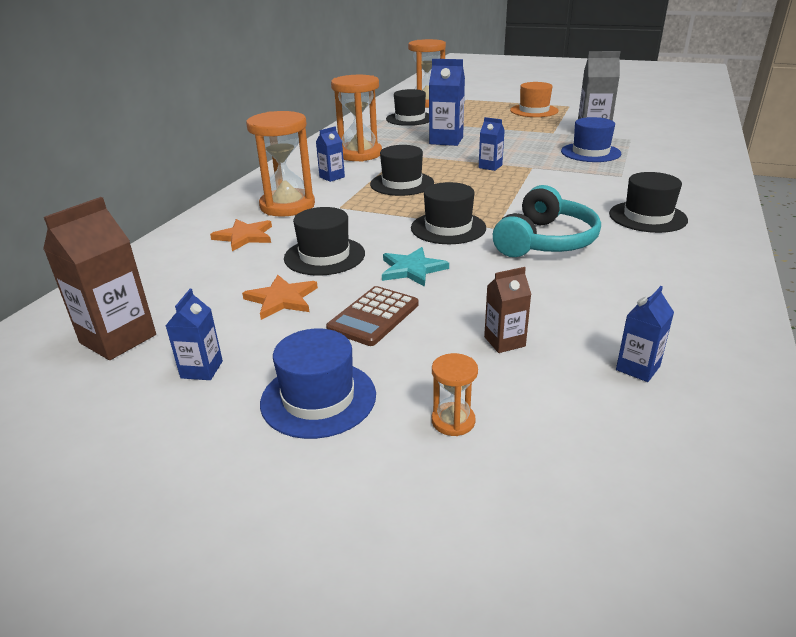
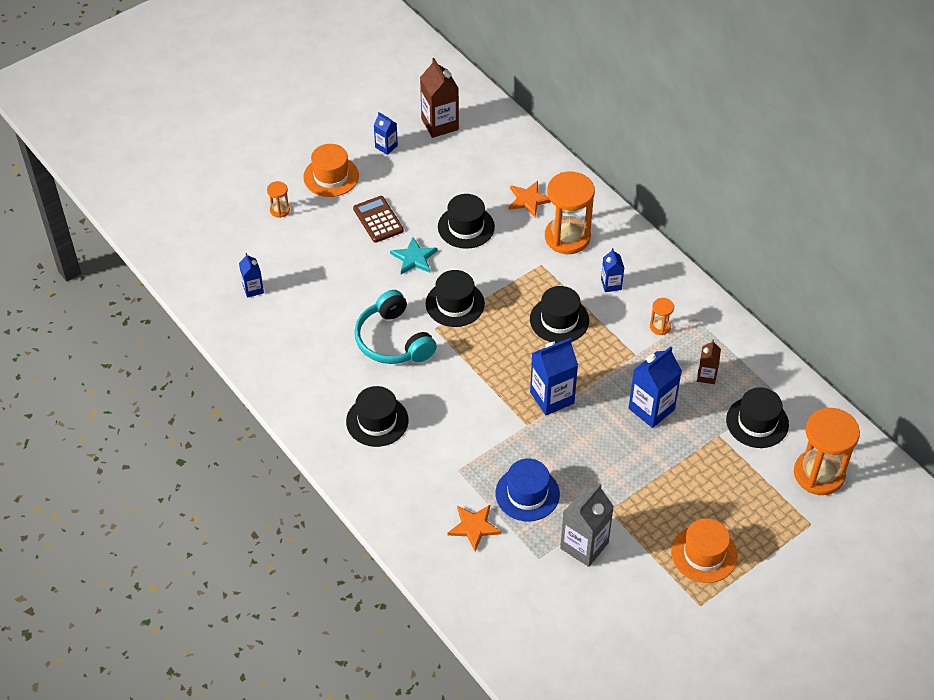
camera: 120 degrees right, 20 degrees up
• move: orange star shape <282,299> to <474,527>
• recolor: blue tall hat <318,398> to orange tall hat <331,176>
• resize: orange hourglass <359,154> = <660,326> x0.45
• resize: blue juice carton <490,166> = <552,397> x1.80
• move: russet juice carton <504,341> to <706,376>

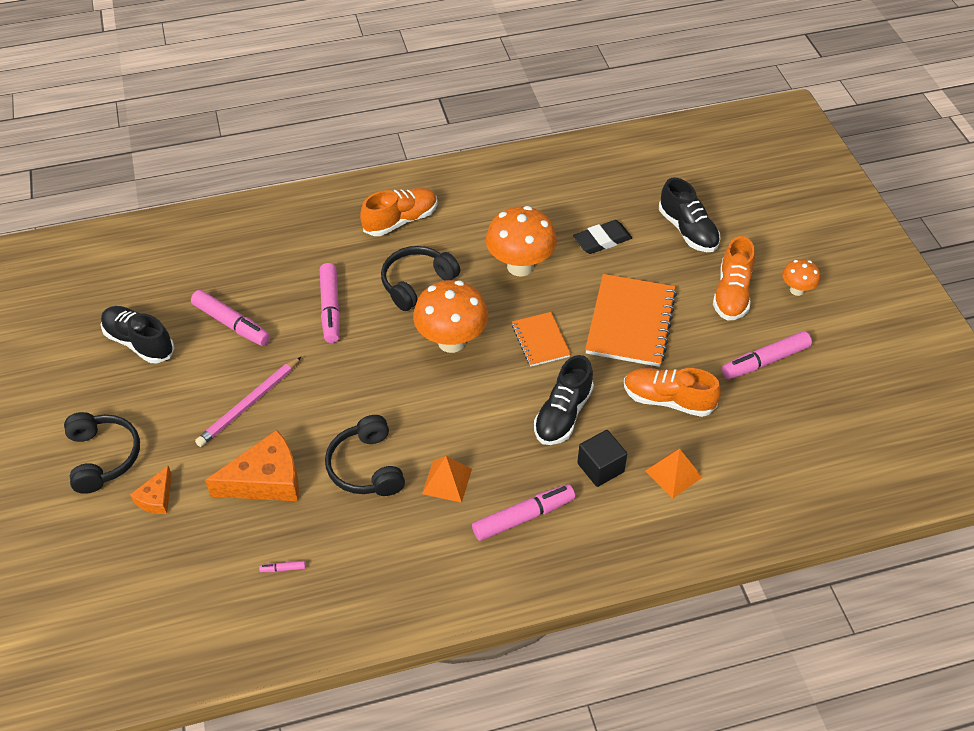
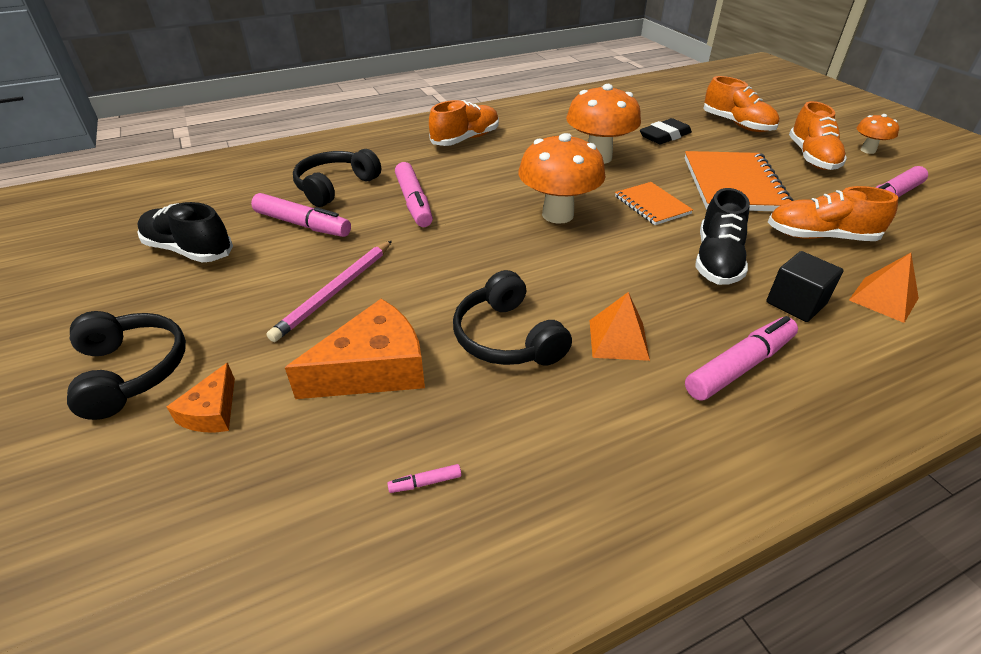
camera: 10 degrees left, 10 degrees down
• move: ebony over-ear headphones <417,283> to <335,186>
• recolor: ebony shoe <688,230> to orange shoe <737,124>

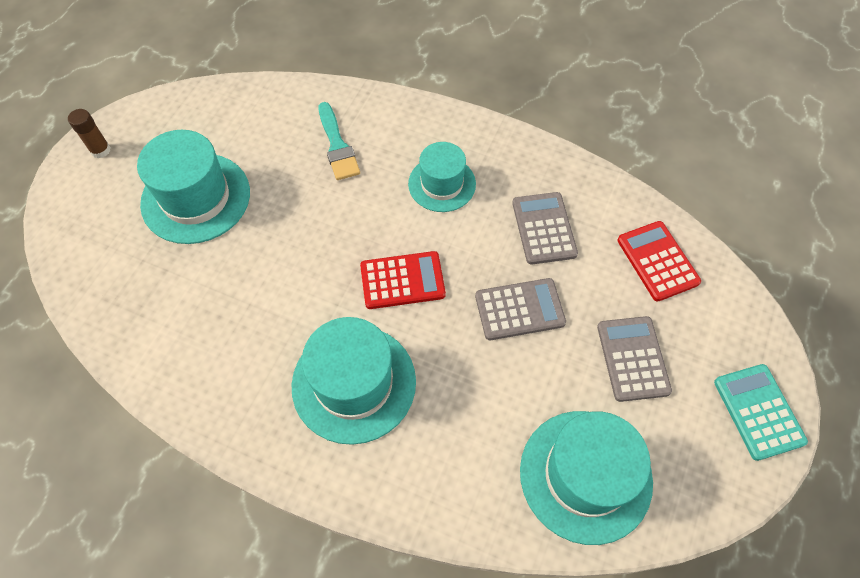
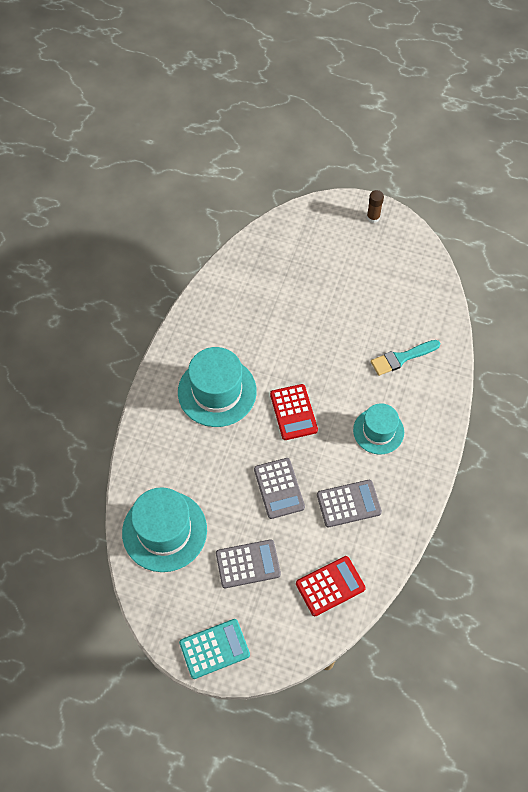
camera: 85 degrees right, 0 degrees up
• delete: aqua tall hat <196,198>

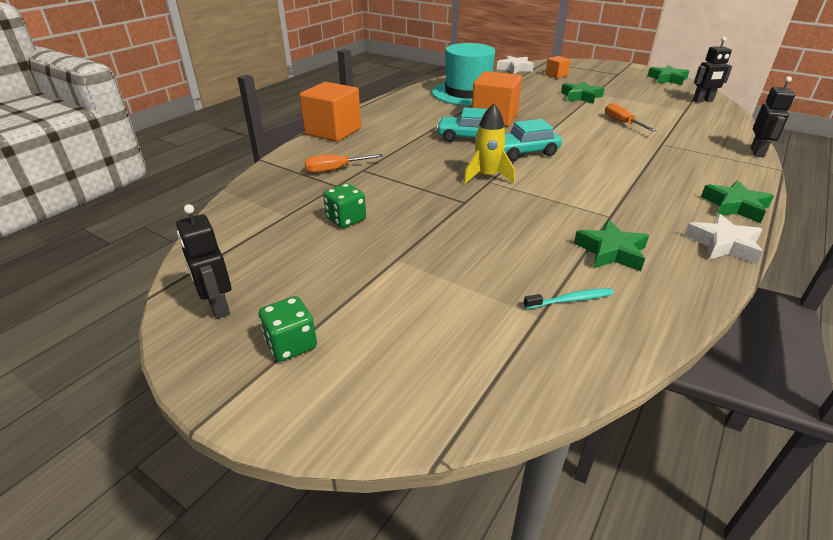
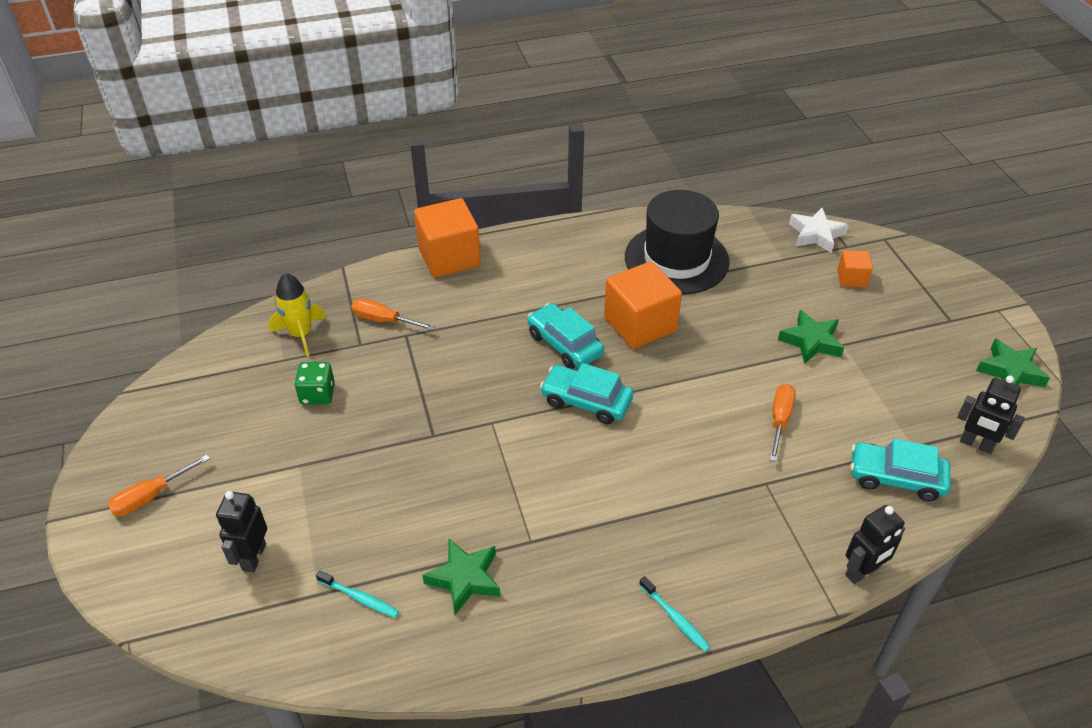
camera: 40 degrees right, 10 degrees up
• move: ebony robot <218,307> to <253,557>
• replace: emerald die <291,344> to orange hand screwdriver <151,496>
• recolor: aqua tall hat <467,93> to ebony tall hat <676,259>
• move: bright yellow rocket <487,176> to <301,334>
• delete: white star shape <723,244>
• replace: emerald star shape <735,206> to aqua toothbrush <675,618>
• insert: aqua automobile <896,478>

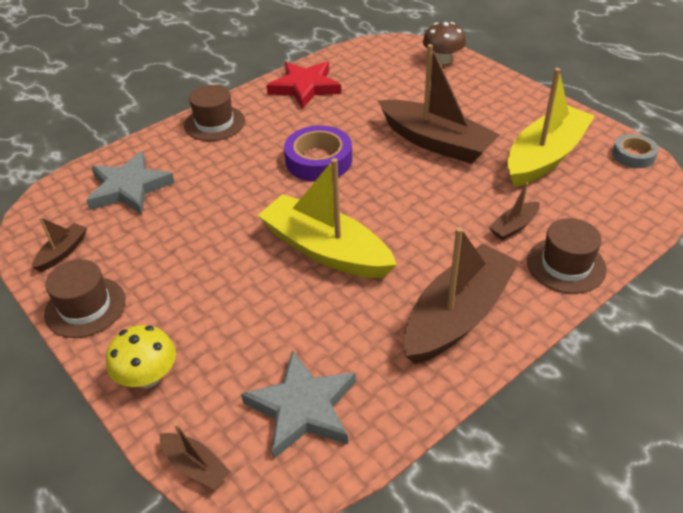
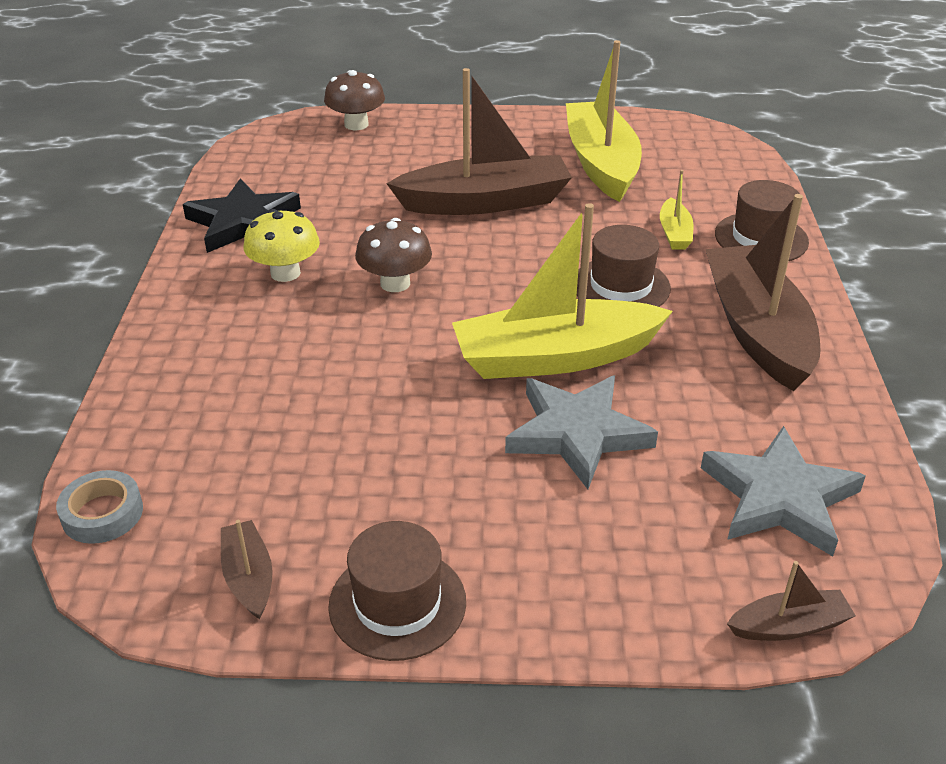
camera: 50 degrees left, 5 degrees down
• move: ash-grey star shape <129,188> to <577,433>
• move: bright yellow mushroom <148,376> to <285,273>
• move: russet tall hat <214,123> to <621,286>
• recolor: red star shape <305,87> to ebony star shape <243,223>
• replace: violet sticky tape <318,160> to russet mushroom <395,283>
• recolor: russet boat <514,226> to bright yellow boat <674,233>
• move: ash-grey sticky tape <633,155> to <102,513>

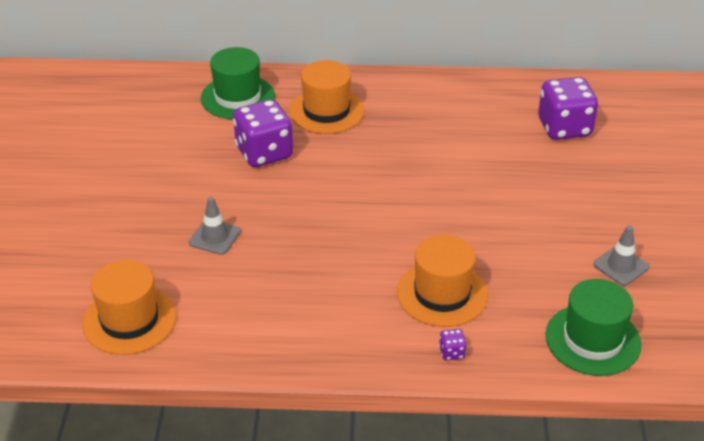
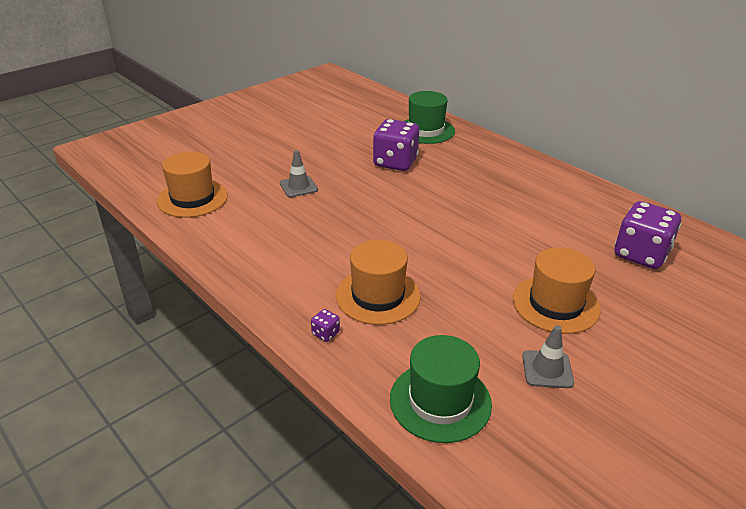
camera: 45 degrees right, 5 degrees down
• move: orange tall hat <326,111> to <555,304>

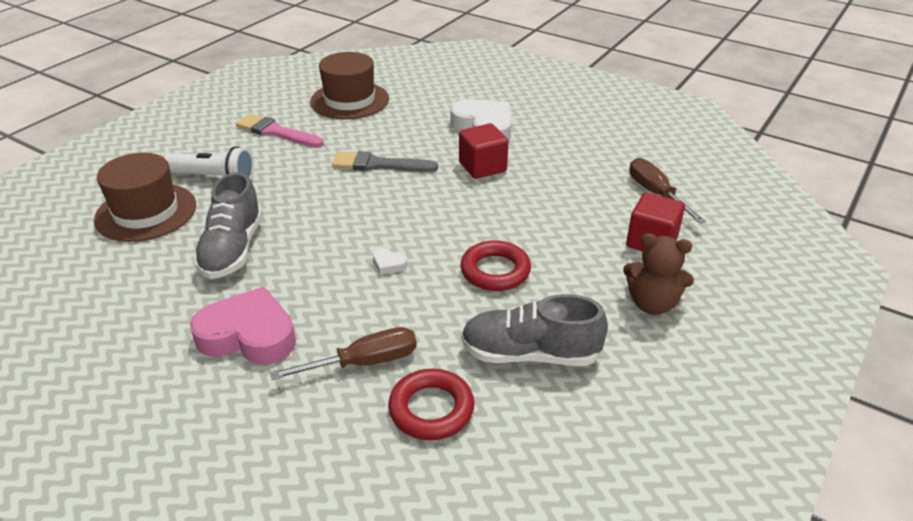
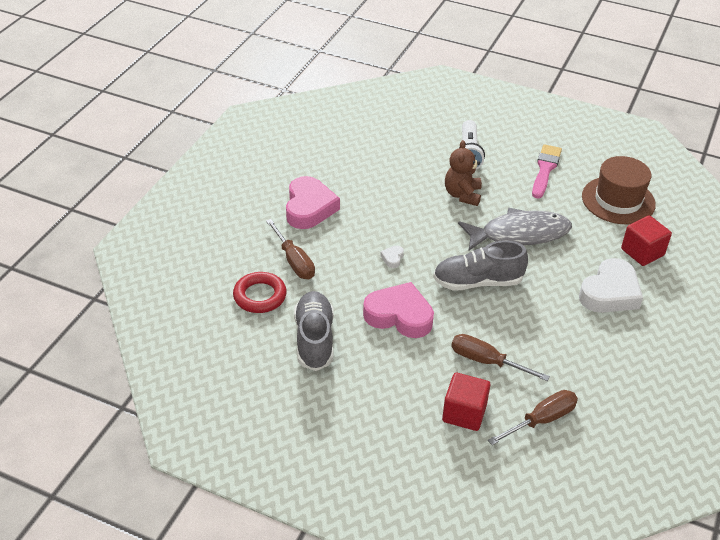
camera: 80 degrees right, 5 degrees up
• delete: russet tall hat <146,212>
• move: ash-grey shoe <232,249> to <477,282>
• replace: ash-grey paint brush <379,165> to ash-grey fish <519,234>
• move: red cube <482,167> to <642,252>
• replace: red ring <495,271> to rosy love heart <399,315>
• move: russet teddy bear <652,304> to <462,195>
• insert: russet hand screwdriver <487,361>

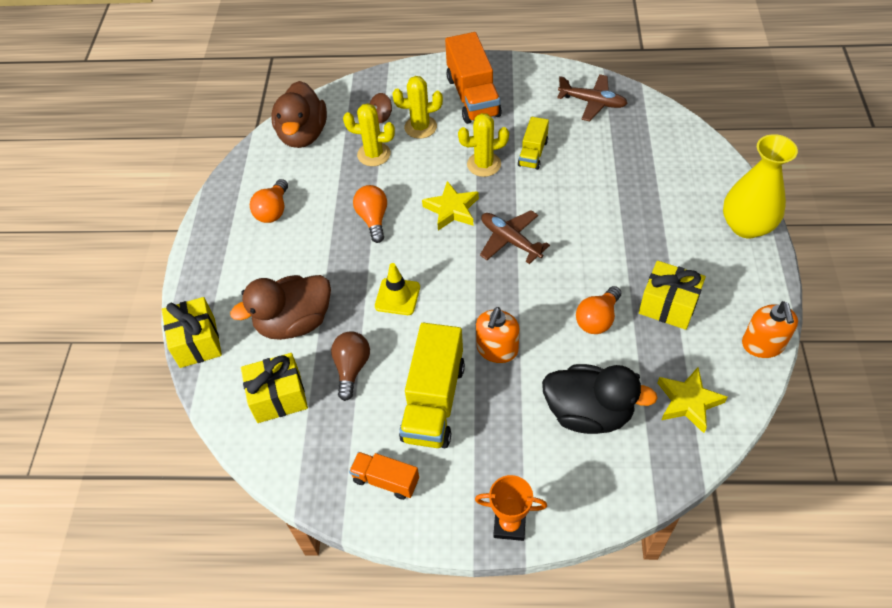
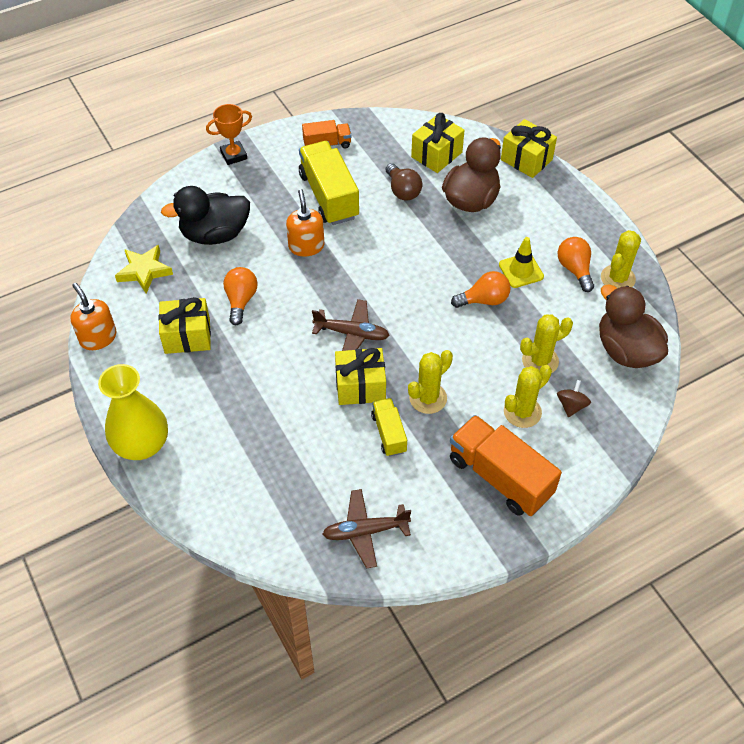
camera: 145 degrees right, 0 degrees up
• rotate: orange light bulb <373,219> = <484,300> 60 degrees counterclockwise
• move: bright yellow safety cone <397,297> to <521,270>
• delete: bright yellow star shape <452,209>
• insert: bright yellow gift <360,386>
• insert: bright yellow cactus <617,278>

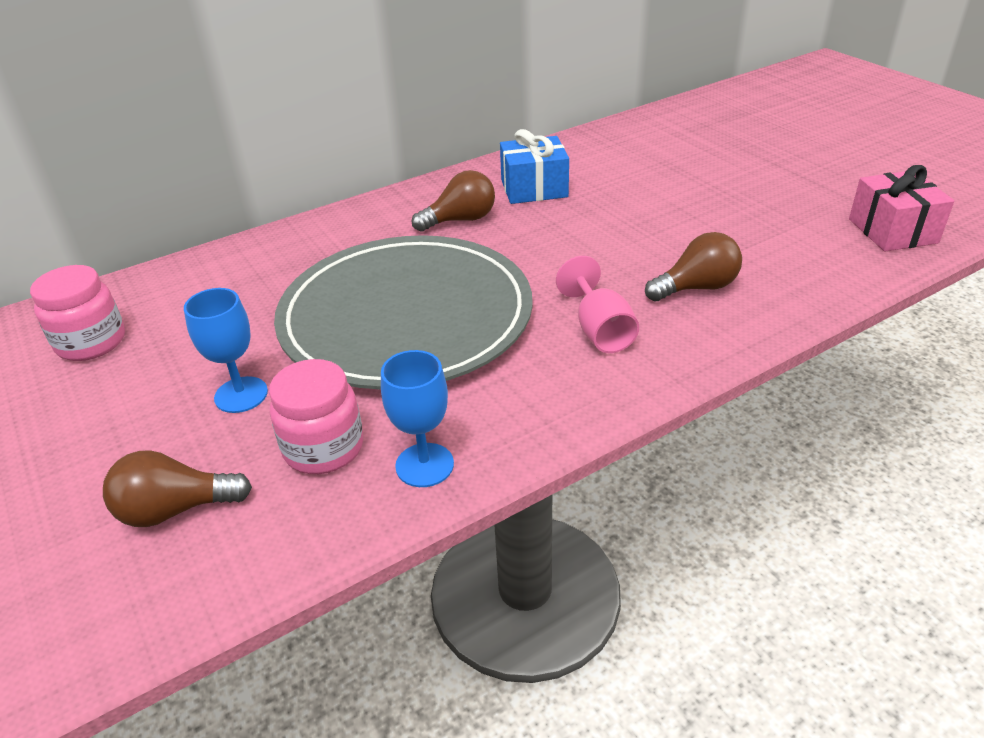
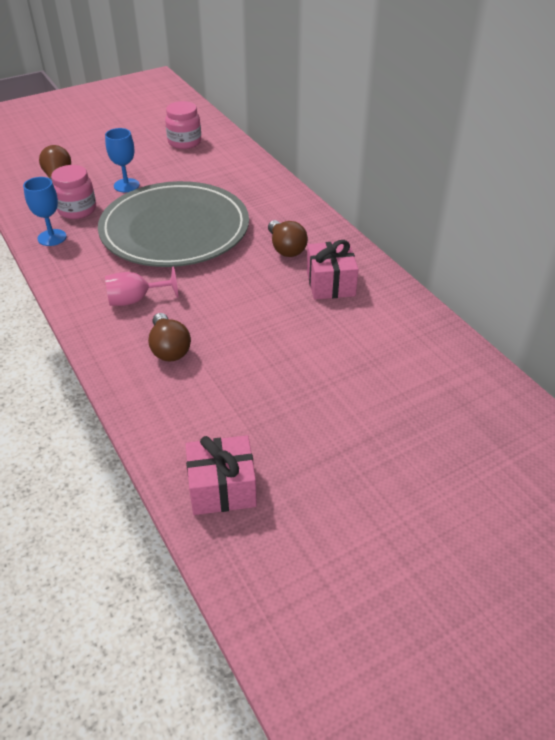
camera: 90 degrees right, 5 degrees up
• recolor: blue gift <534,188> to rosy gift <330,283>

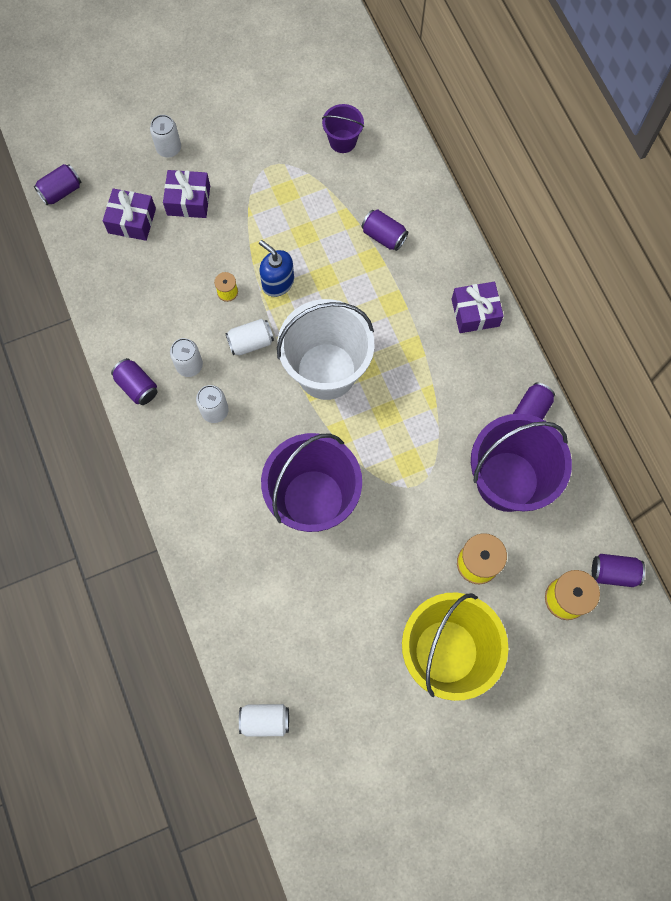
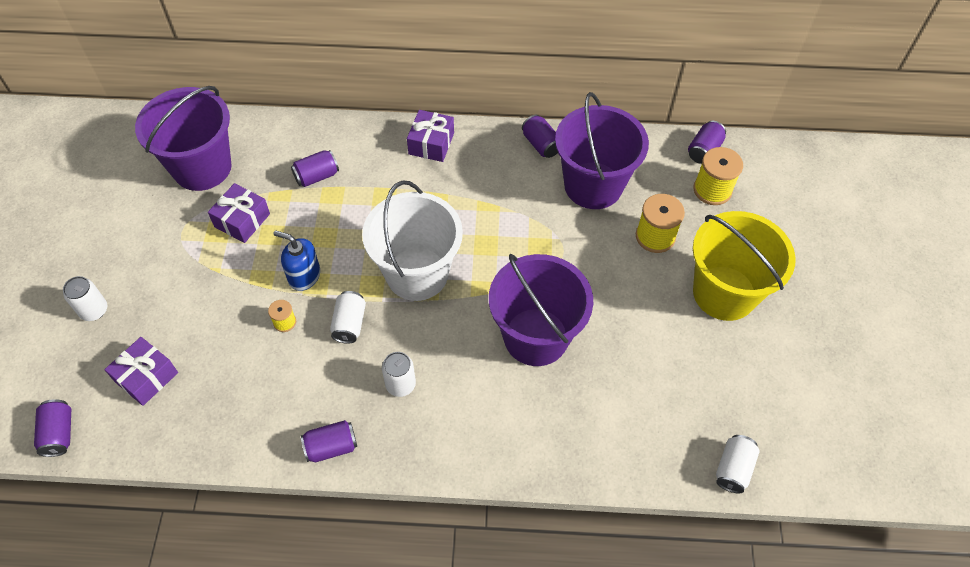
camera: 65 degrees left, 15 degrees down
• move: violet gift <188,200> to <242,220>
• delete: white tin <189,365>
• rotate: blue pump bottle <277,282> = <304,276> 45 degrees clockwise
• resize: violet sand bucket <342,141> = <202,167> x2.08

